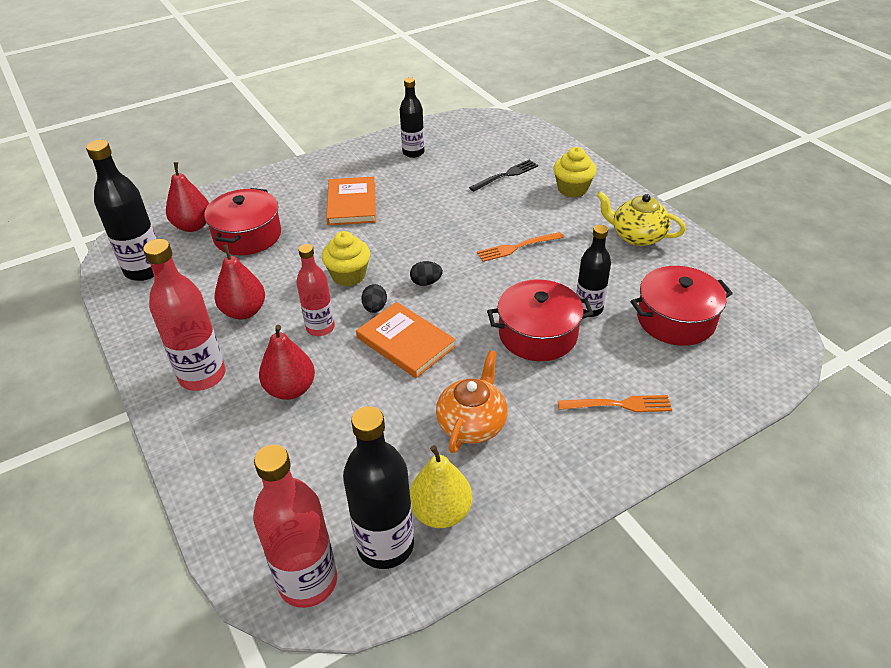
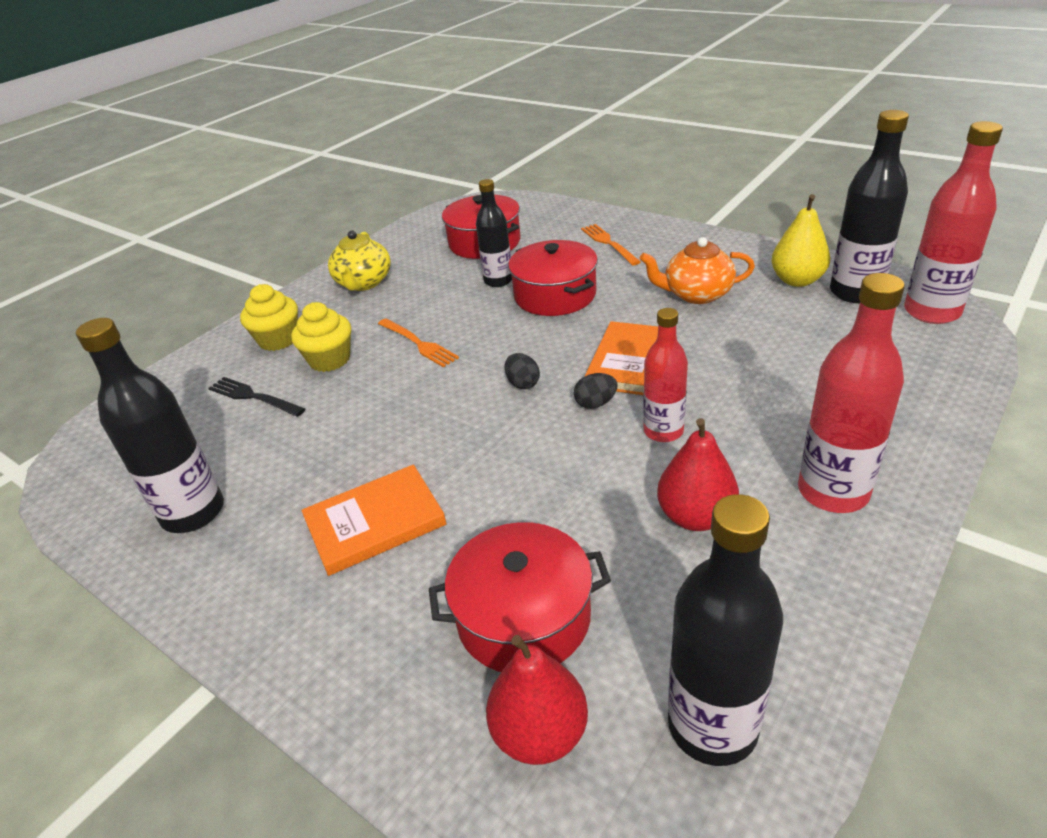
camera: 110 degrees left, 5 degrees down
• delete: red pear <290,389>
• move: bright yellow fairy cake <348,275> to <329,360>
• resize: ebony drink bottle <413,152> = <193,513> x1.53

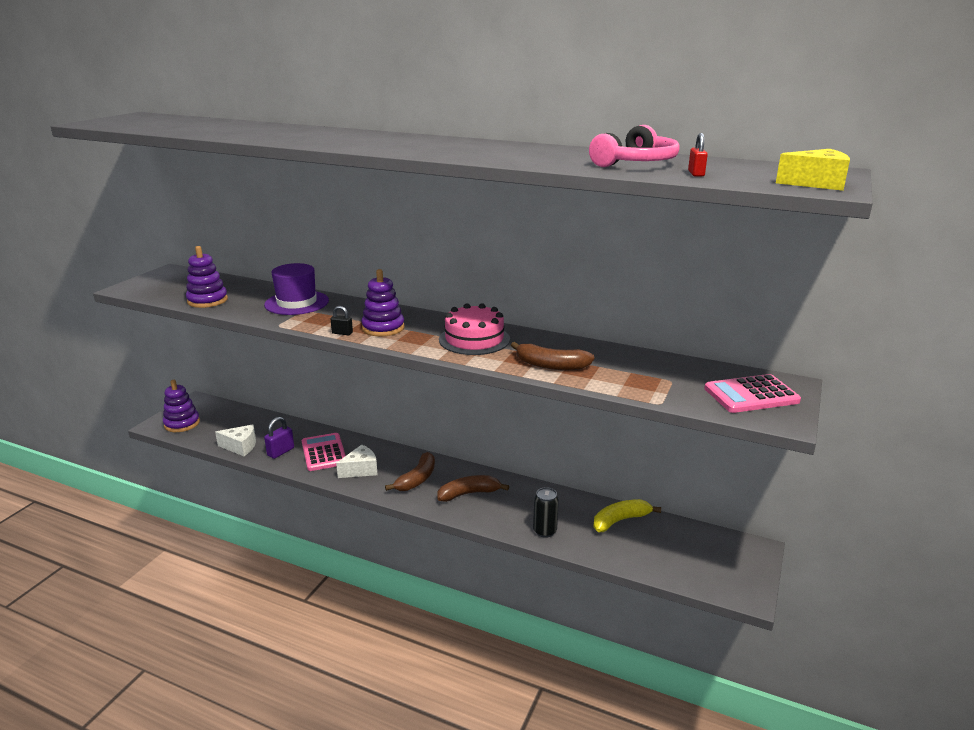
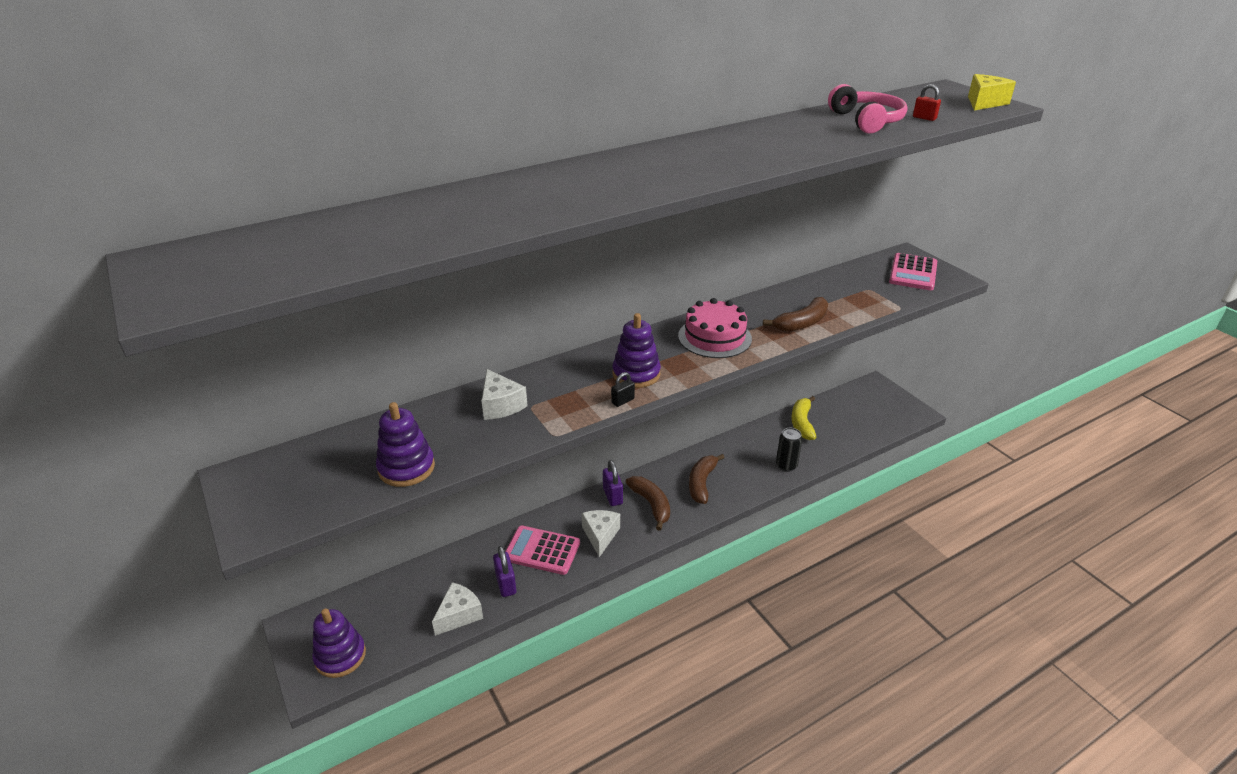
camera: 55 degrees left, 10 degrees up
• replace: violet tall hat <297,303> to white cheese wedge <501,405>
• insert: violet padlock <612,496>

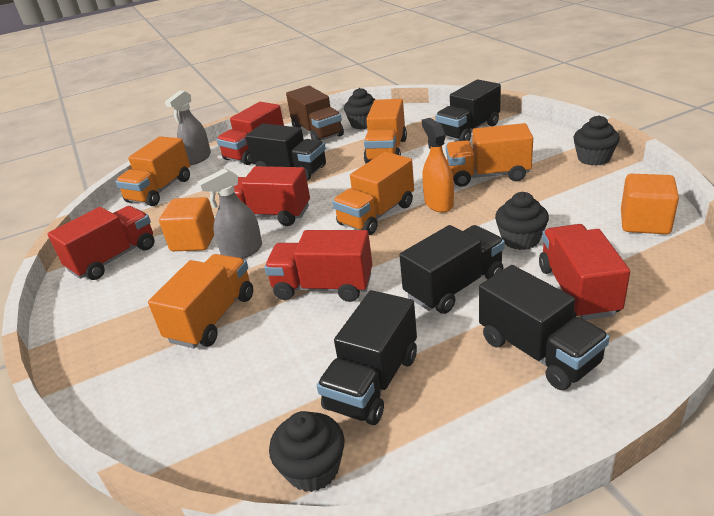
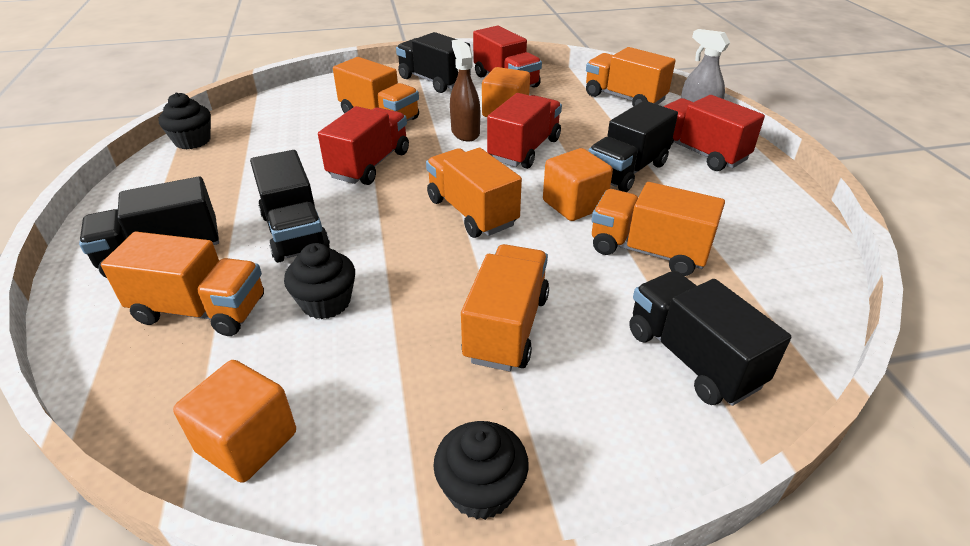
camera: 100 degrees right, 5 degrees up
• recolor: ash-grey spray bottle <242,252> to russet spray bottle <465,132>
• delete: russet truck <317,132>
• move: ebony truck <372,382> to <434,81>
• delete: ebony fairy cake <363,124>
• delete: orange spray bottle <438,203>
• recolor: red truck <577,290> to orange truck <201,310>
• insert: orange cube <574,205>

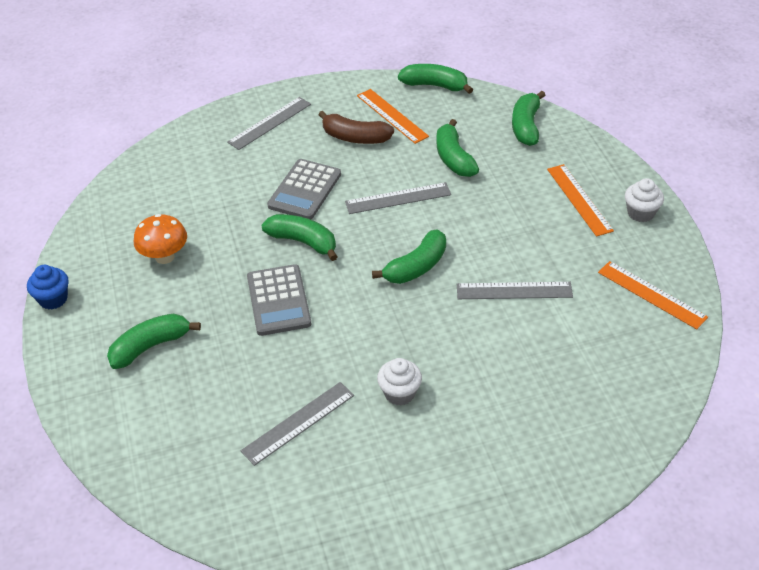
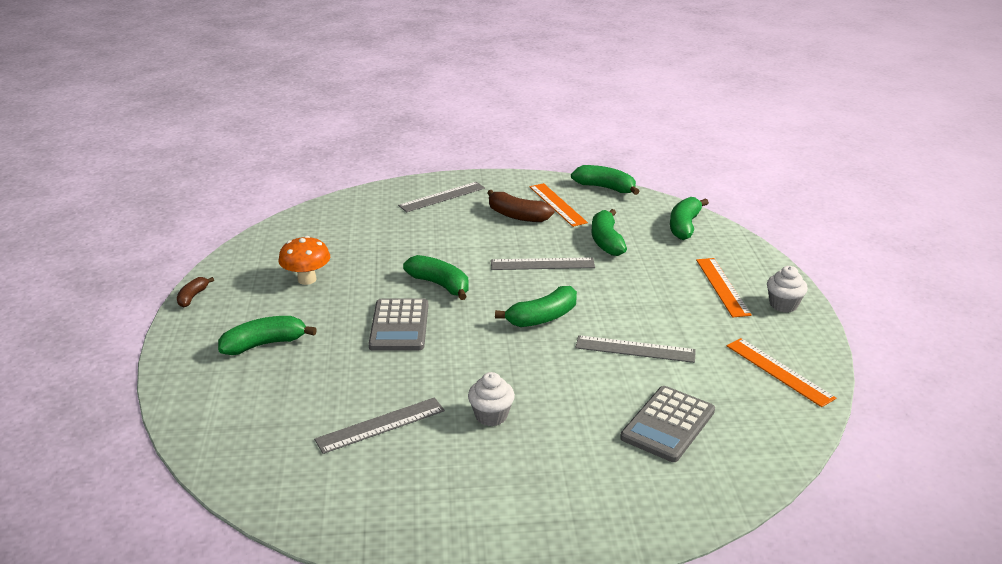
camera: 10 degrees right, 15 degrees down
• replace: blue fairy cake <53,299> to russet banana <193,297>
• move: ash-grey calculator <305,190> to <668,424>

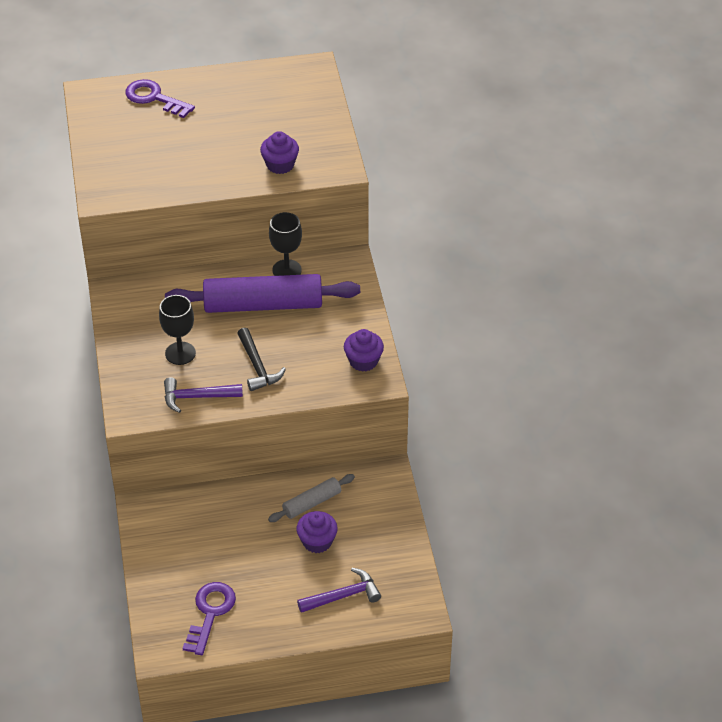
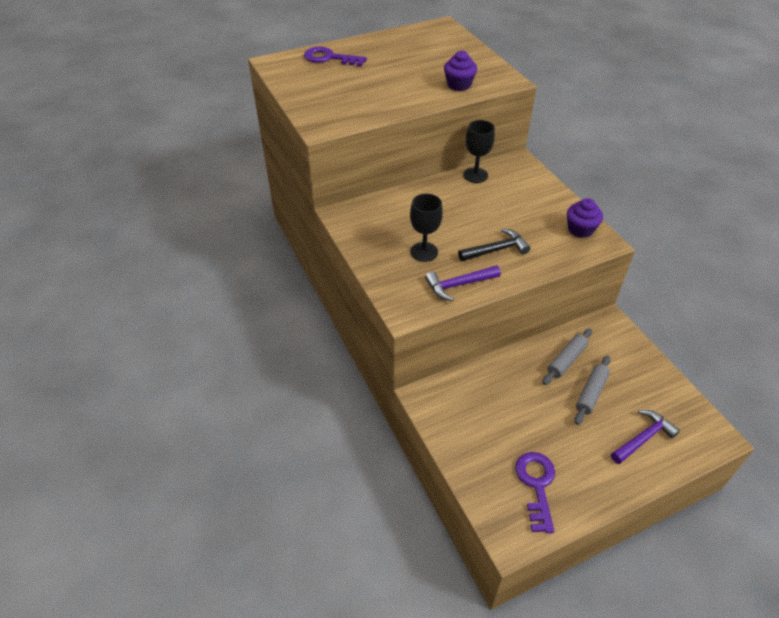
camera: 15 degrees left, 0 degrees up
• delete: violet pastry roller <263,304>
• rotate: ebony hammer <257,366> = <496,250> 75 degrees counterclockwise
• replace: violet fairy cake <317,541> to ash-grey pastry roller <591,393>

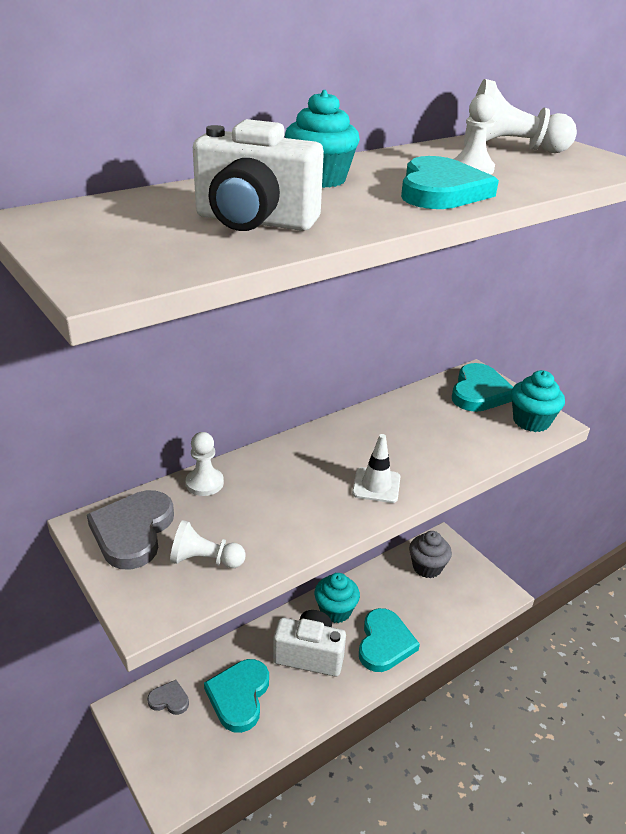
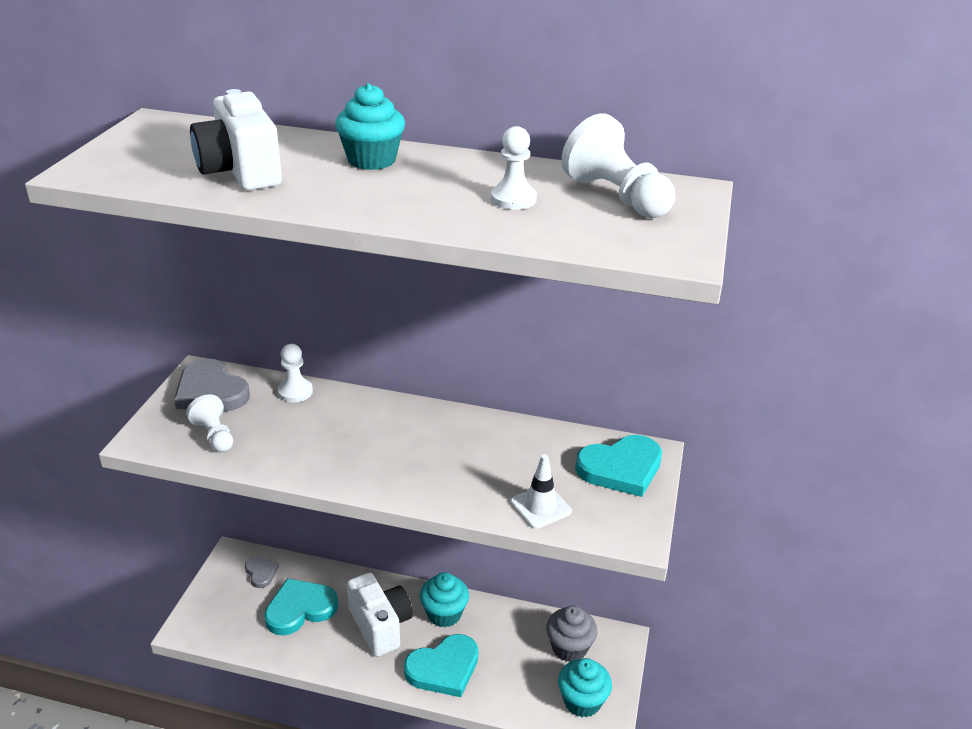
camera: 50 degrees right, 0 degrees up
• rotate: ash-grey love heart <133,531> = <211,391> 105 degrees counterclockwise
• move: white safety cone <376,485> to <540,507>
• delete: aqua love heart <441,191>
• move: aqua fairy cake <531,421> to <582,701>

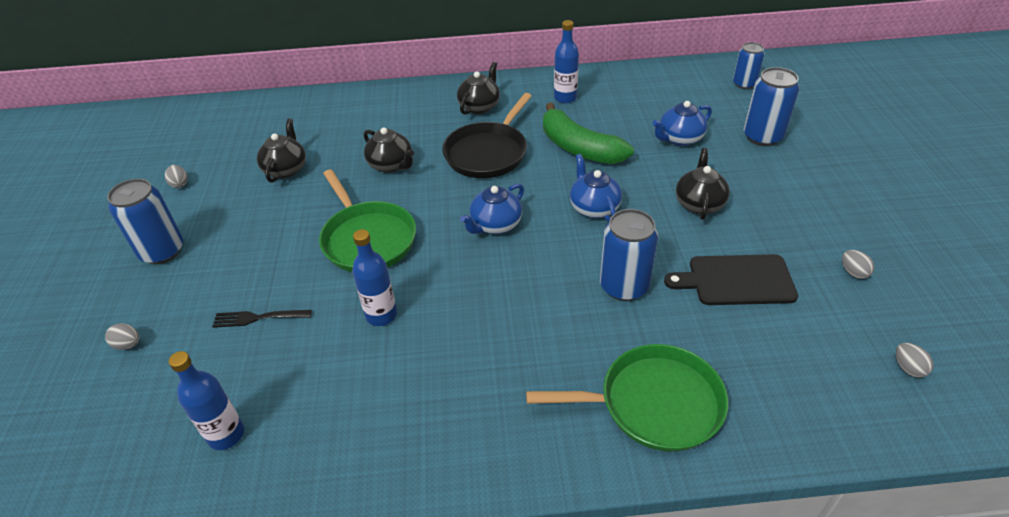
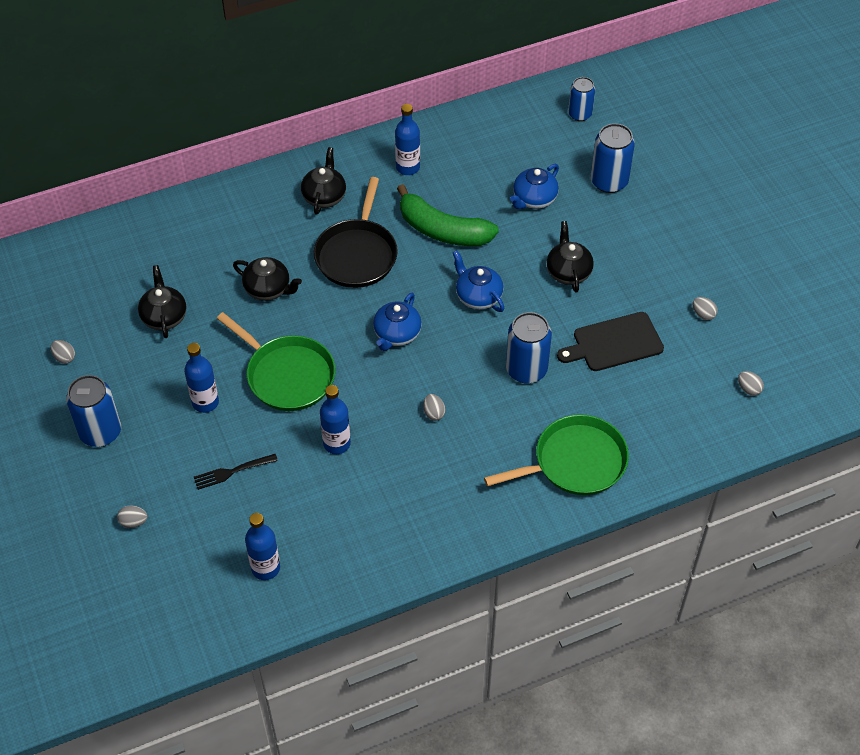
camera: 20 degrees left, 10 degrees up
• insert: blue drink bottle <205,402>
• insert: ash-grey egg <433,413>

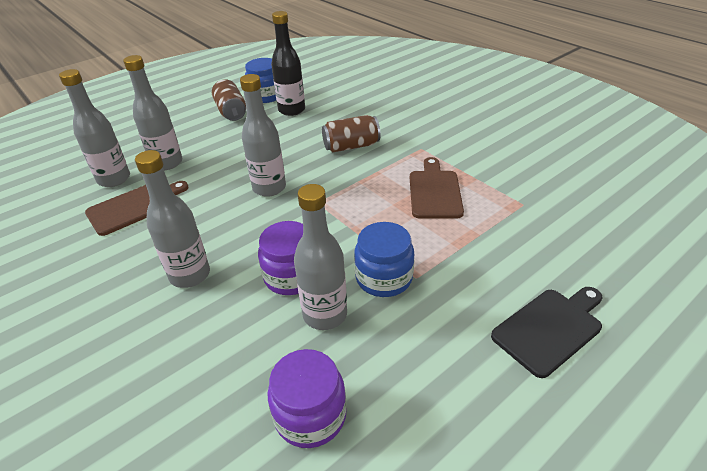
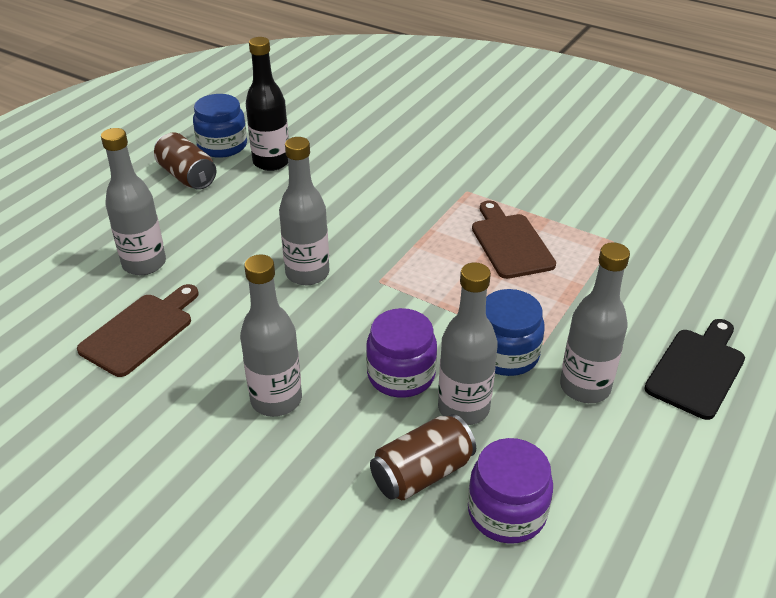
camera: 20 degrees left, 0 degrees up
• move: ash-grey drink bottle <114,179> to <585,387>
• move: russet tin <351,146> to <422,473>

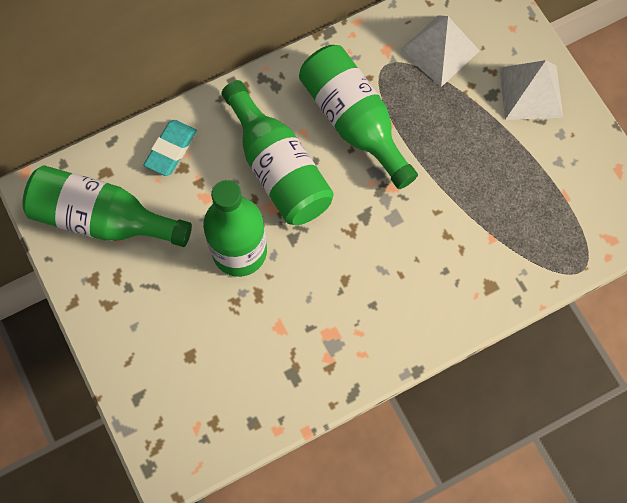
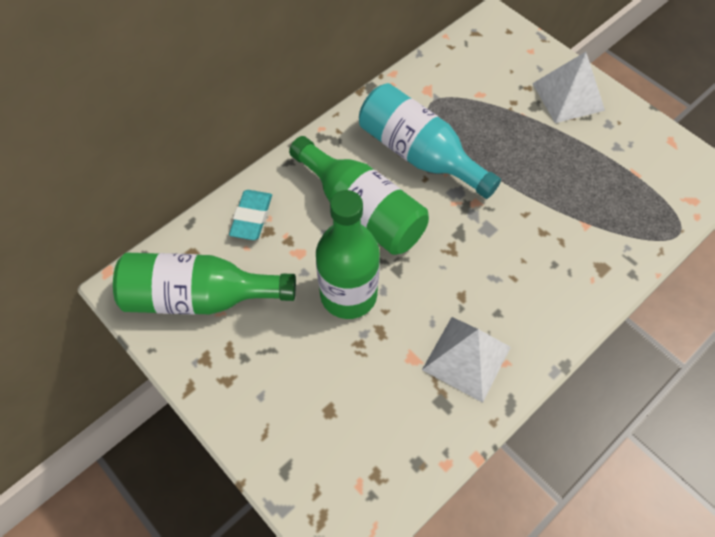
camera: 15 degrees left, 10 degrees down
• recolor: emerald drink bottle <354,122> to aqua drink bottle <419,154>
• move: white pyramid shape <439,50> to <466,358>

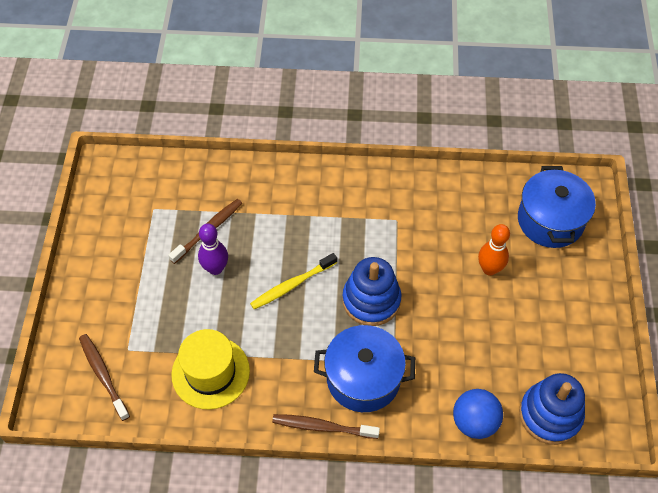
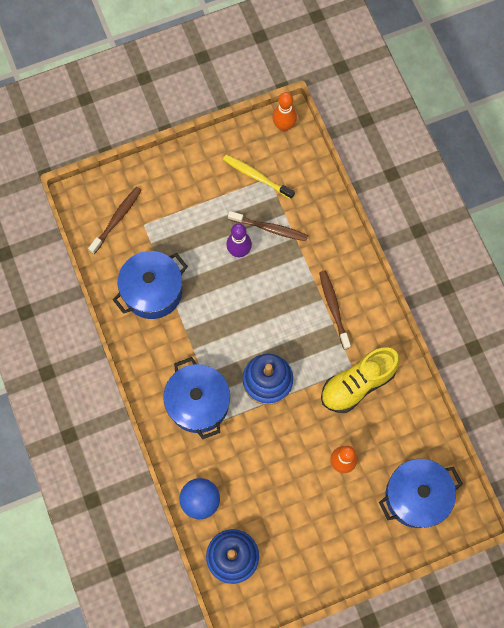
camera: 65 degrees right, 15 degrees up
• replace: bright yellow tall hat <210,372> to blue stockpot <153,291>
• move: bright yellow toothbrush <292,285> to <256,176>
• move: russet toothbrush <322,427> to <333,308>
• insert: orange skittle <284,126>
• insert: bright yellow shoe <357,384>

